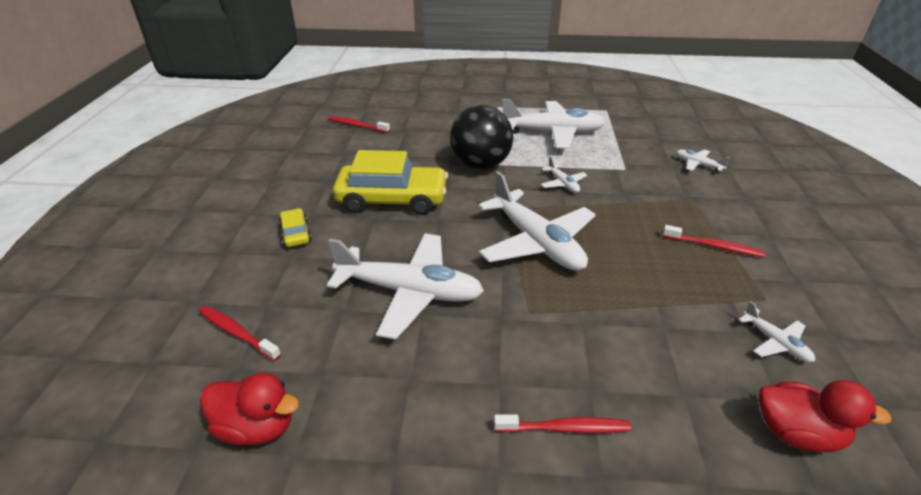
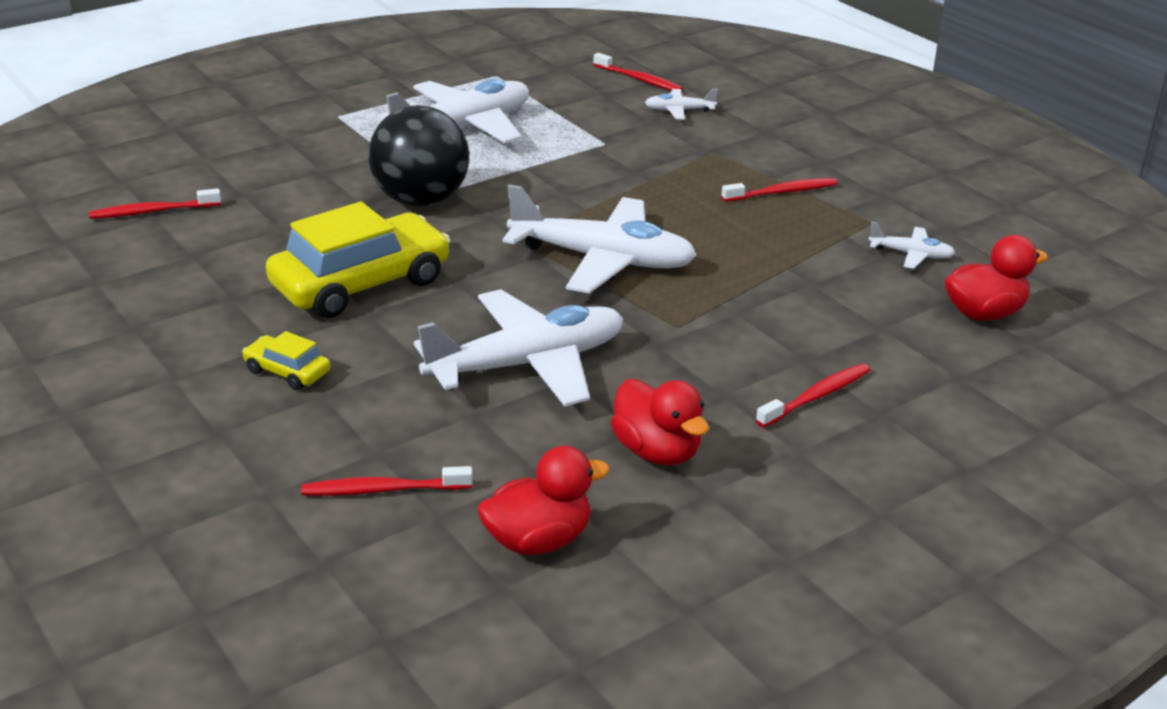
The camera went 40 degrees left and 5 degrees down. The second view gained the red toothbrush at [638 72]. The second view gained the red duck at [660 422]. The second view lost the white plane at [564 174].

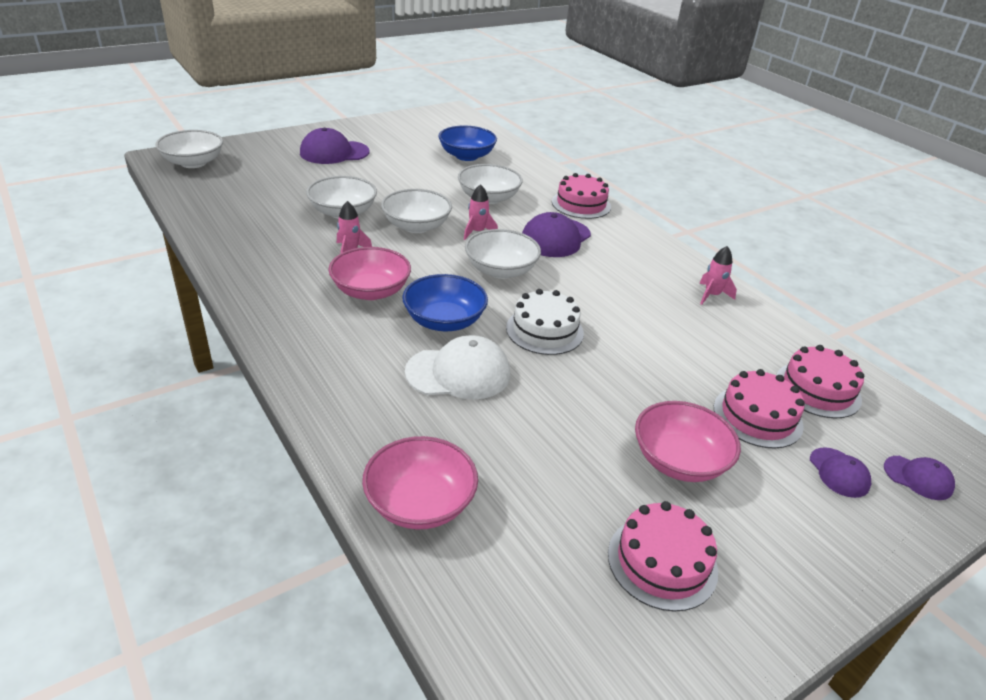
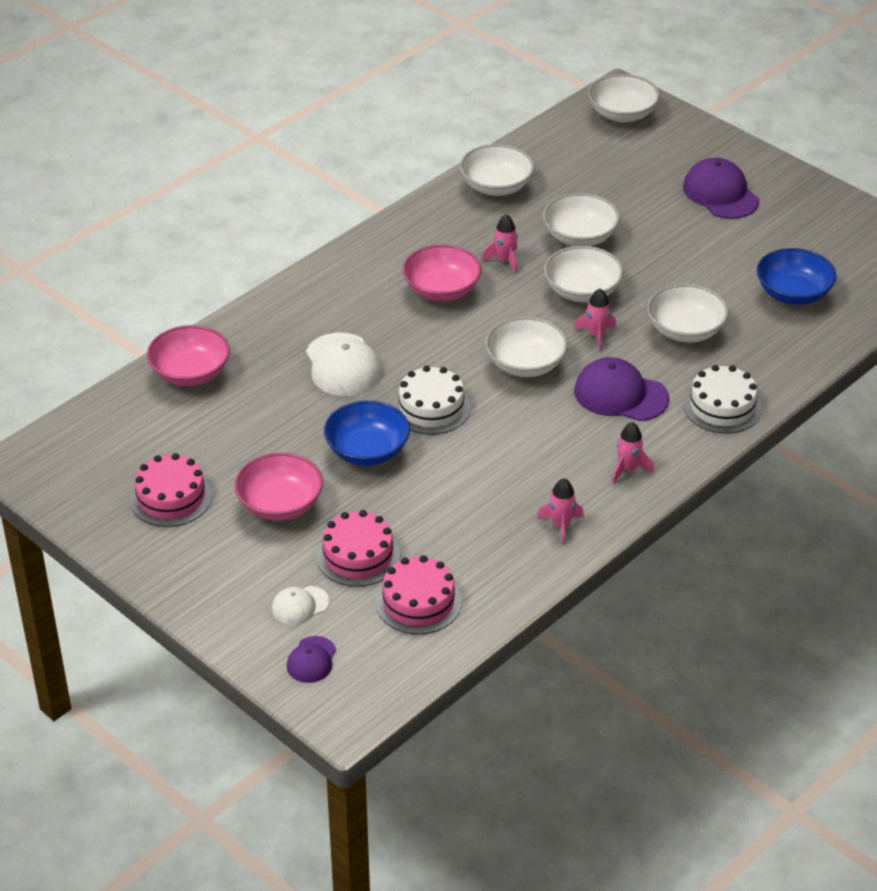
The camera went 80 degrees right and 5 degrees up. What was the purple cap at [840 472] turned into the white cap at [300 605]. The blue bowl ended up elsewhere, having gone from [445 302] to [367 433]. The second view gained the white bowl at [497 170]. The second view gained the pink rocket at [633 453]. What was the pink cake at [581 196] turned into the white cake at [722 399].

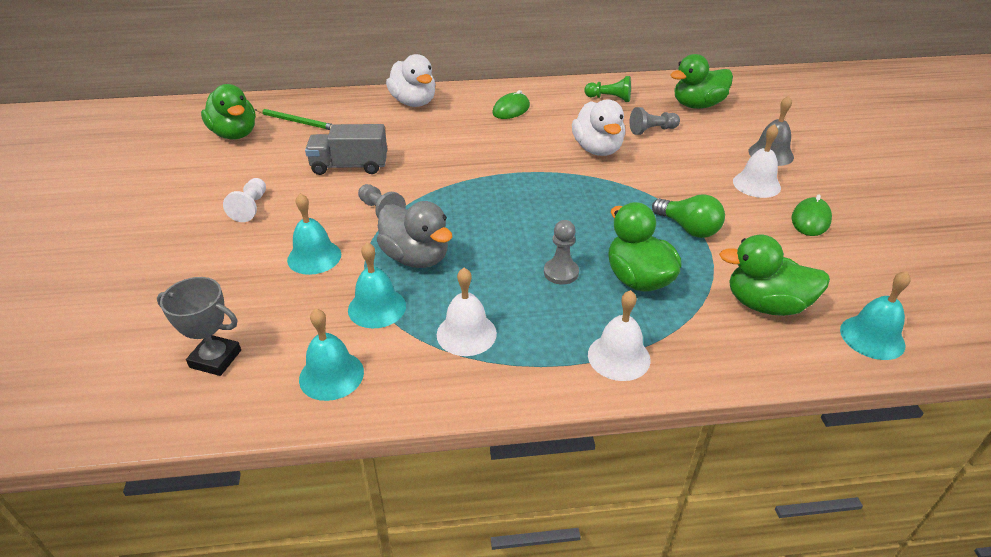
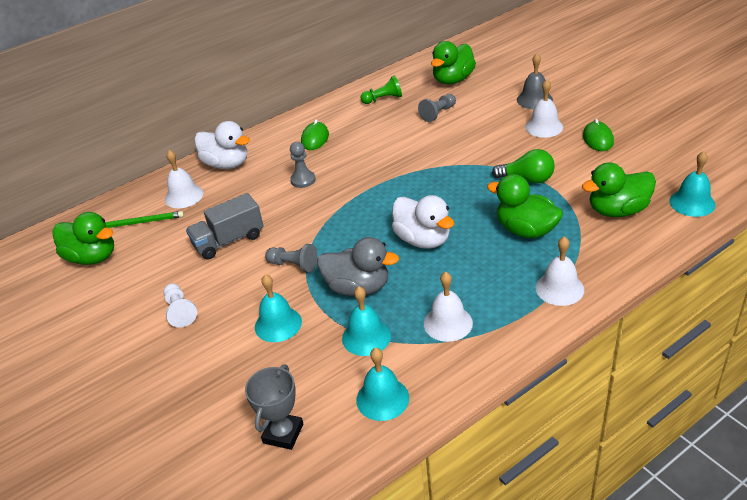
The camera went 25 degrees left and 0 degrees up. The second view gained the white bell at [184 179]. The grey trophy at [199 326] ended up facing another way, 60 degrees counterclockwise from before. The grey pawn ended up elsewhere, having gone from [561 252] to [303 165]. The white duck ended up elsewhere, having gone from [598 128] to [423 222].

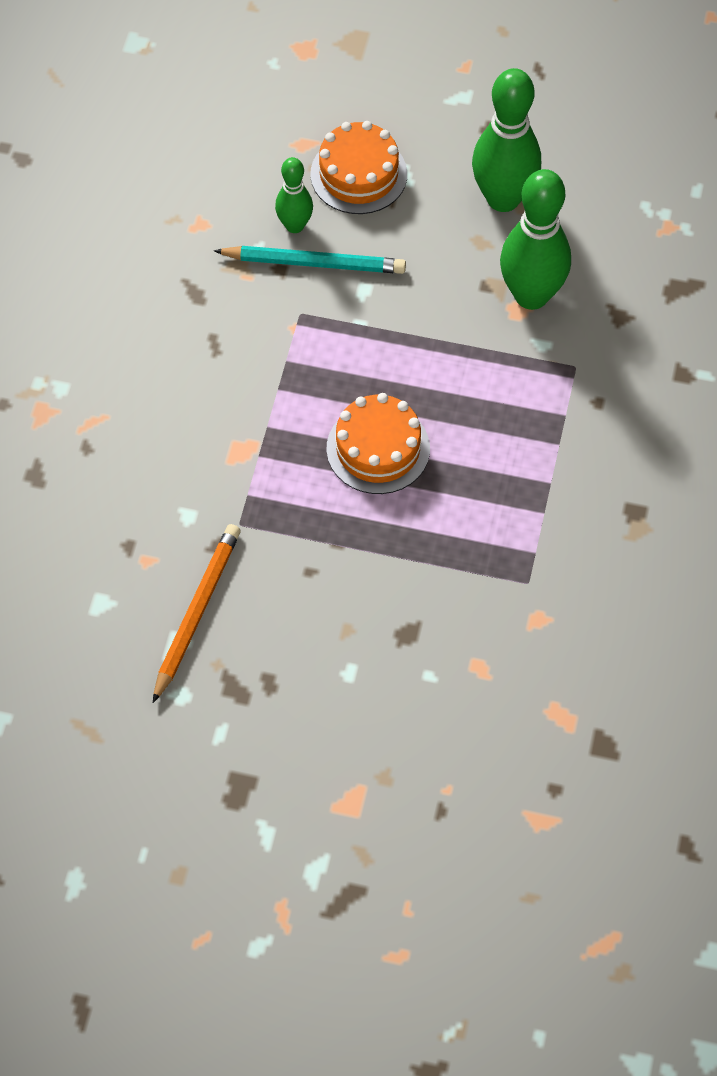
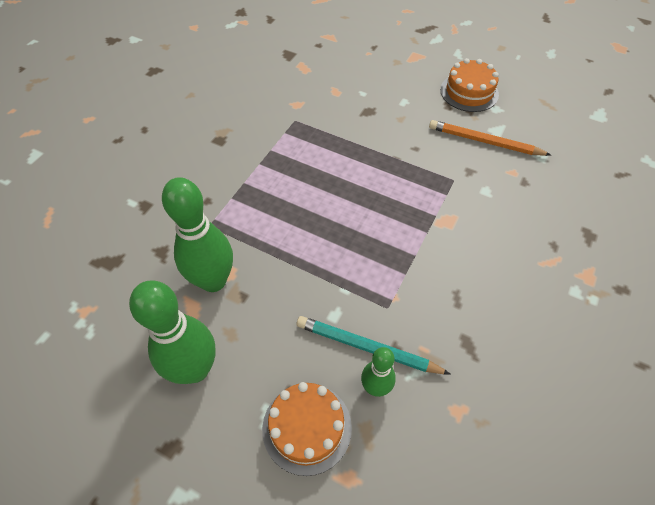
The camera went 165 degrees left and 5 degrees down. The orange pencil at [197 613] ended up facing another way, 75 degrees clockwise from before. The orange cake ended up elsewhere, having gone from [378 443] to [469 85].

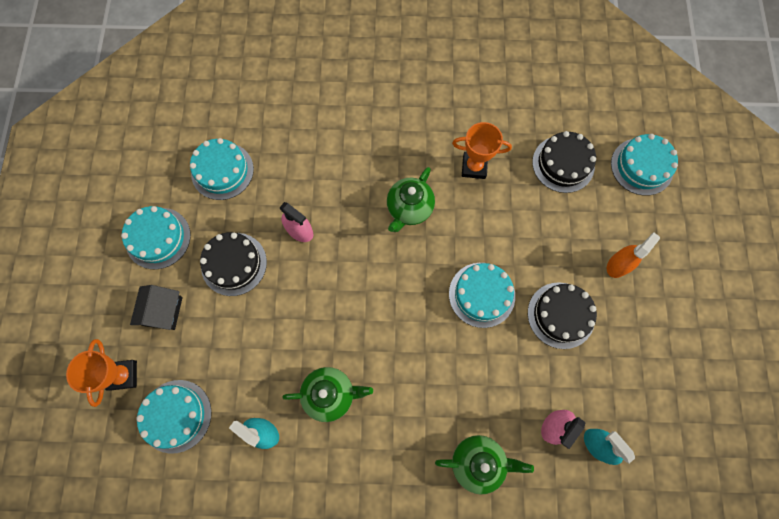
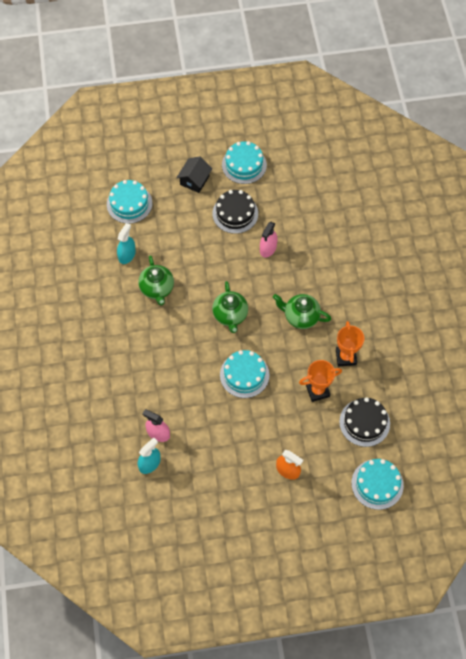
The camera went 80 degrees right and 10 degrees down. The black house at [156 307] ended up facing another way, 60 degrees counterclockwise from before. The green teapot ended up elsewhere, having gone from [484 465] to [230 307]. The orange trophy ended up elsewhere, having gone from [101 373] to [320 381]. The second view lost the turquoise cake at [222 169]. The second view lost the black cake at [562 315].

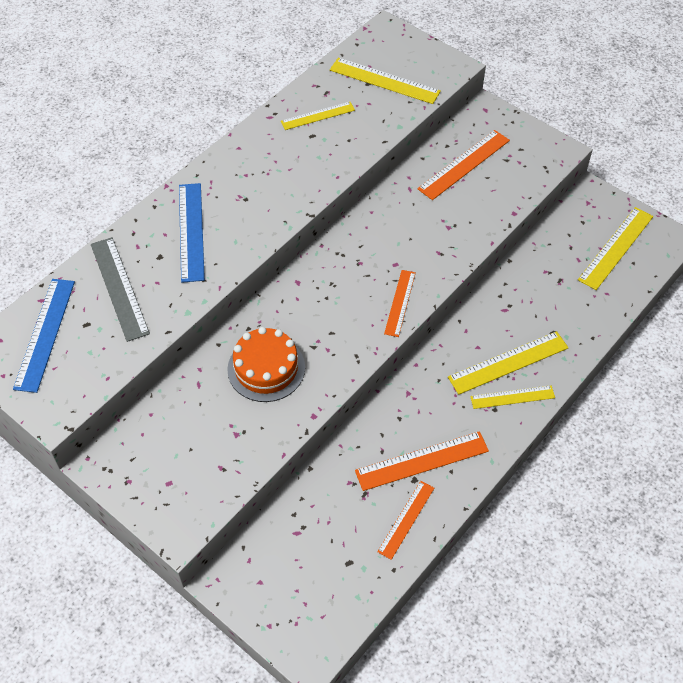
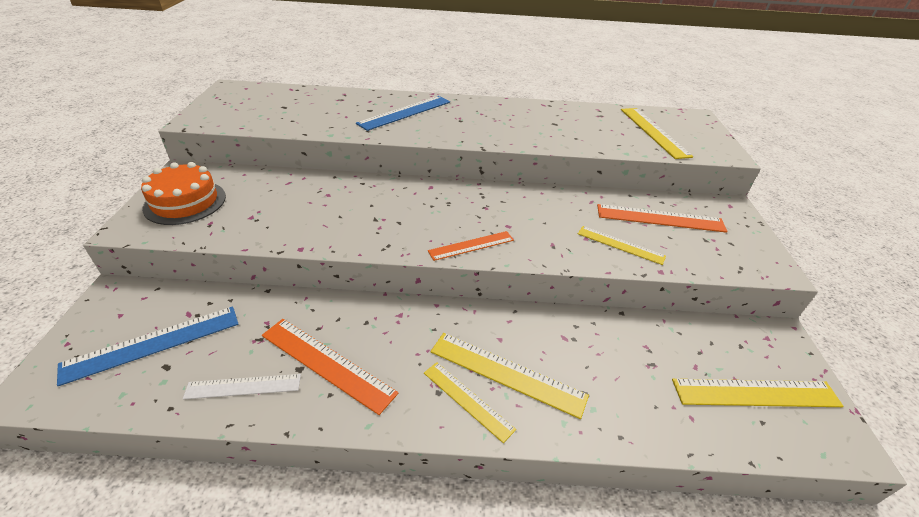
The camera went 50 degrees right and 15 degrees down. The blue ruler ended up elsewhere, having gone from [44 336] to [147 346]. The orange cake ended up elsewhere, having gone from [266 364] to [183 193]. What was the orange ruler at [405 520] turned into the white ruler at [242 387]. The yellow ruler ended up elsewhere, having gone from [318 116] to [622 245]. The second view lost the grey ruler at [120 289].

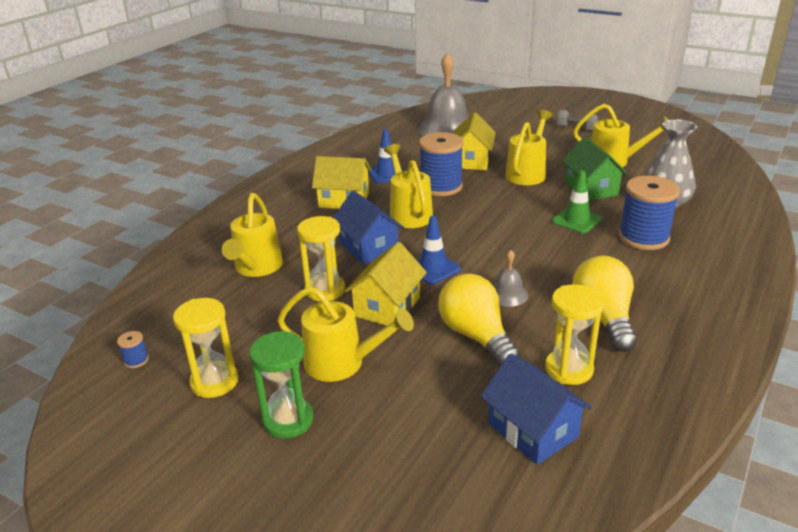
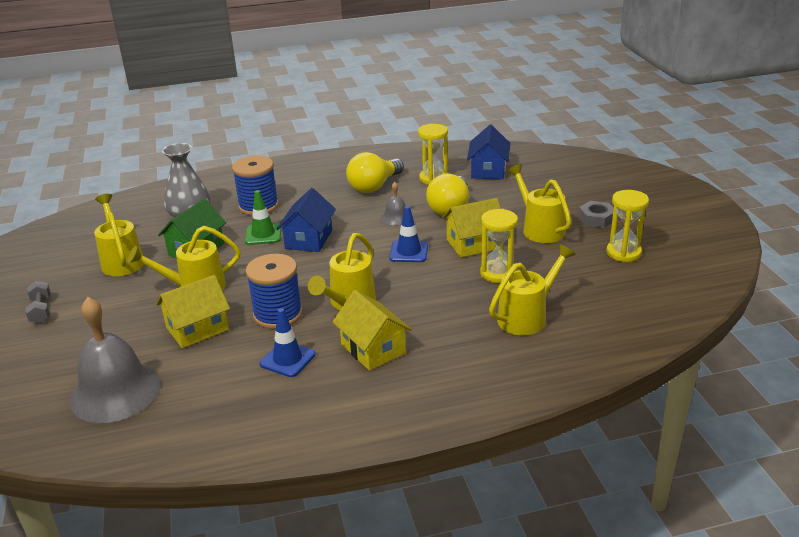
The camera went 135 degrees left and 0 degrees up. The blue house ended up elsewhere, having gone from [368 227] to [306 220]. Where the green hourglass stood at [281 384], the grey nut came to stand at [596 214]. The second view lost the blue spool at [133 349].

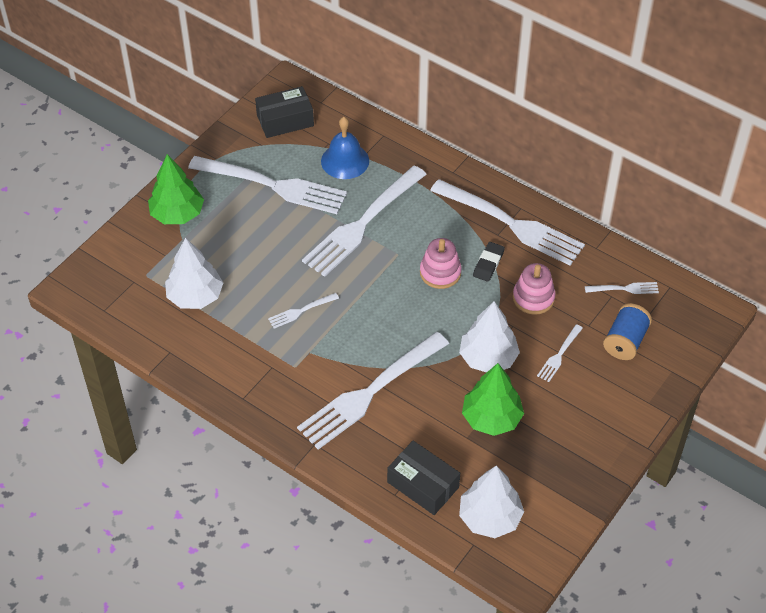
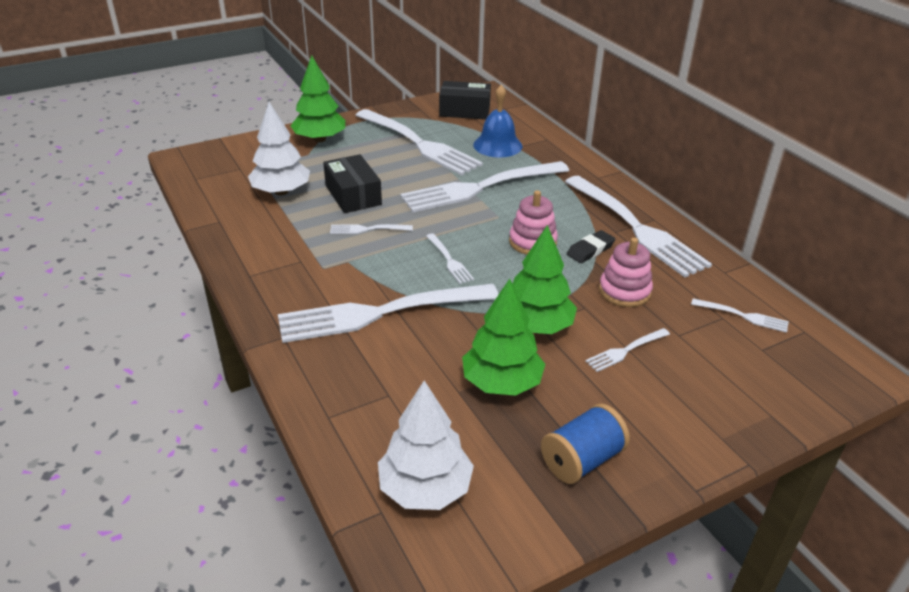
The camera went 25 degrees right and 15 degrees down. The black box ended up elsewhere, having gone from [423 478] to [352 183]. The second view gained the white fork at [450 258]. What was the white tree at [489 336] turned into the green tree at [545 279]. The blue spool ended up elsewhere, having gone from [627 331] to [585 443].

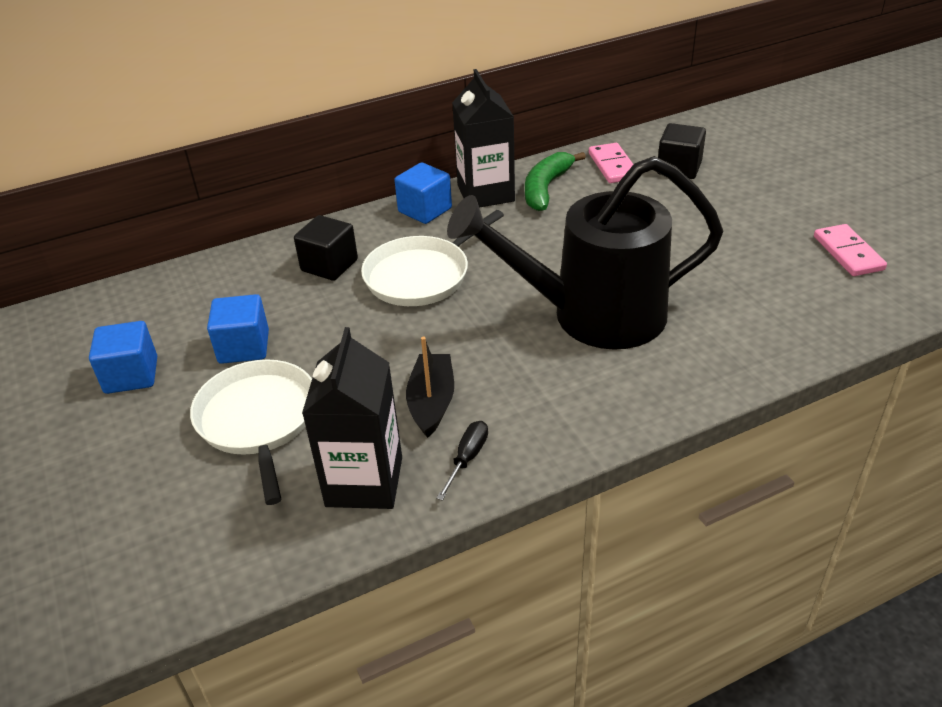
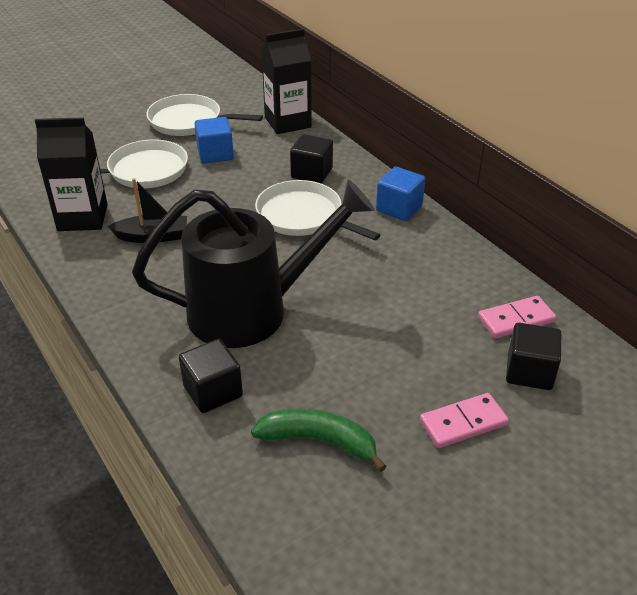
The camera went 80 degrees right and 0 degrees up. The black watering can at [585 253] ended up facing another way, 90 degrees clockwise from before. Where the blue cube stood at [123 357], the white pan came to stand at [204 115]. The second view gained the black cube at [211 376]. The green banana ended up elsewhere, having gone from [555 181] to [319 440]. The black carton ended up elsewhere, having gone from [483 138] to [286 81]. The pink domino ended up elsewhere, having gone from [850 250] to [464 420]. The second view lost the black screwdriver at [462 461].

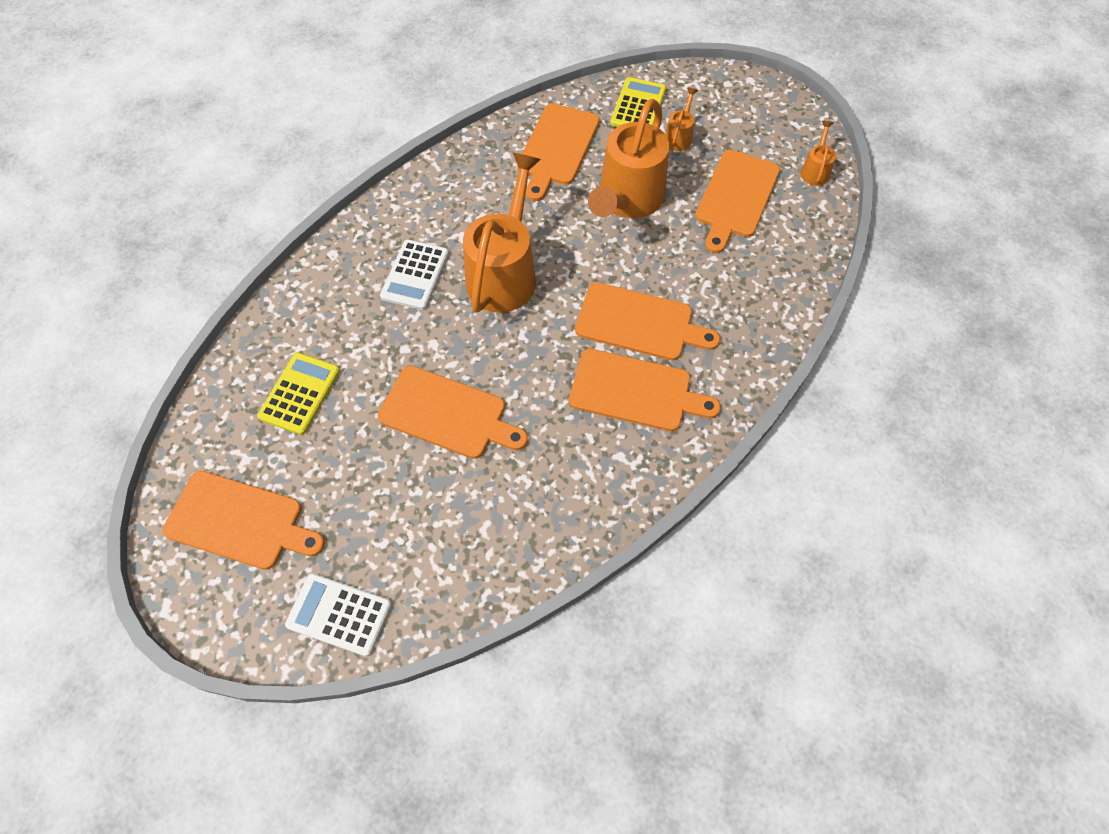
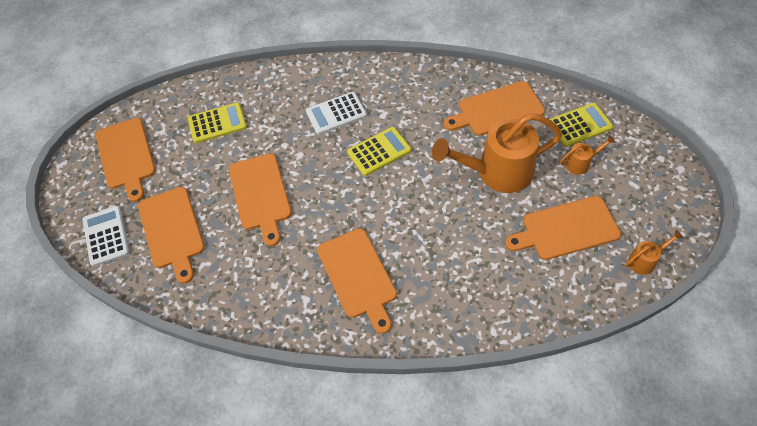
The camera went 55 degrees right and 5 degrees down. The orange cutting board ended up elsewhere, having gone from [647 321] to [171 235]. Where the orange watering can stood at [502 233], the yellow calculator came to stand at [379 151].

